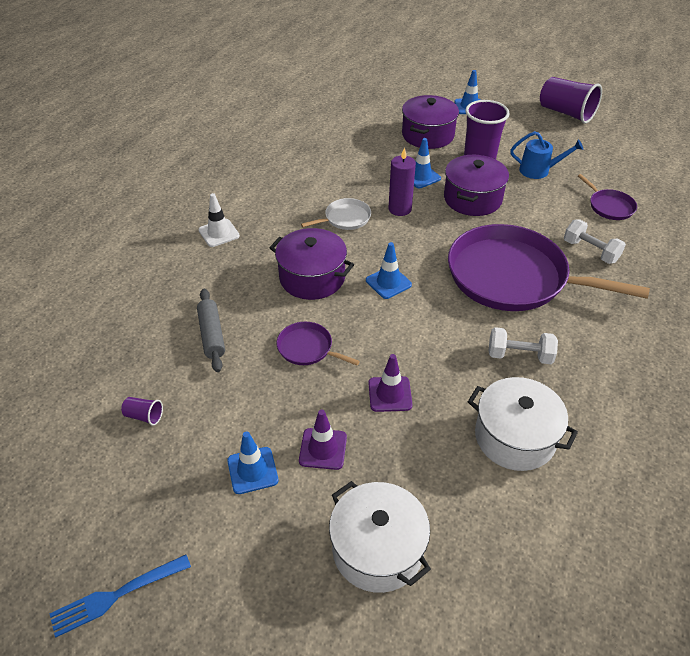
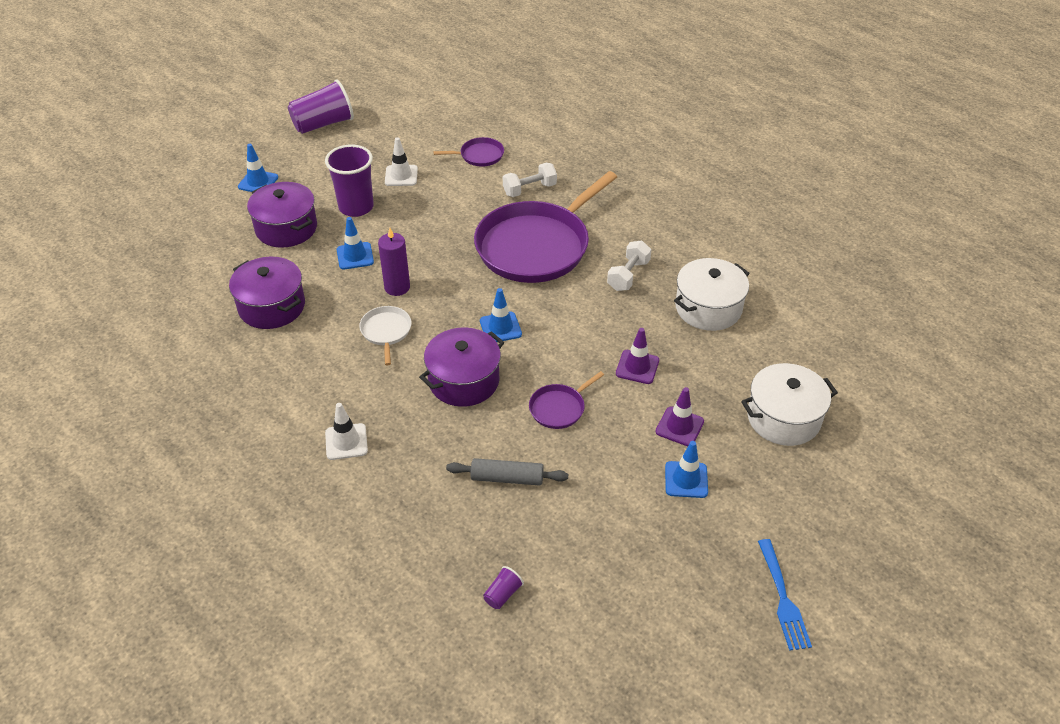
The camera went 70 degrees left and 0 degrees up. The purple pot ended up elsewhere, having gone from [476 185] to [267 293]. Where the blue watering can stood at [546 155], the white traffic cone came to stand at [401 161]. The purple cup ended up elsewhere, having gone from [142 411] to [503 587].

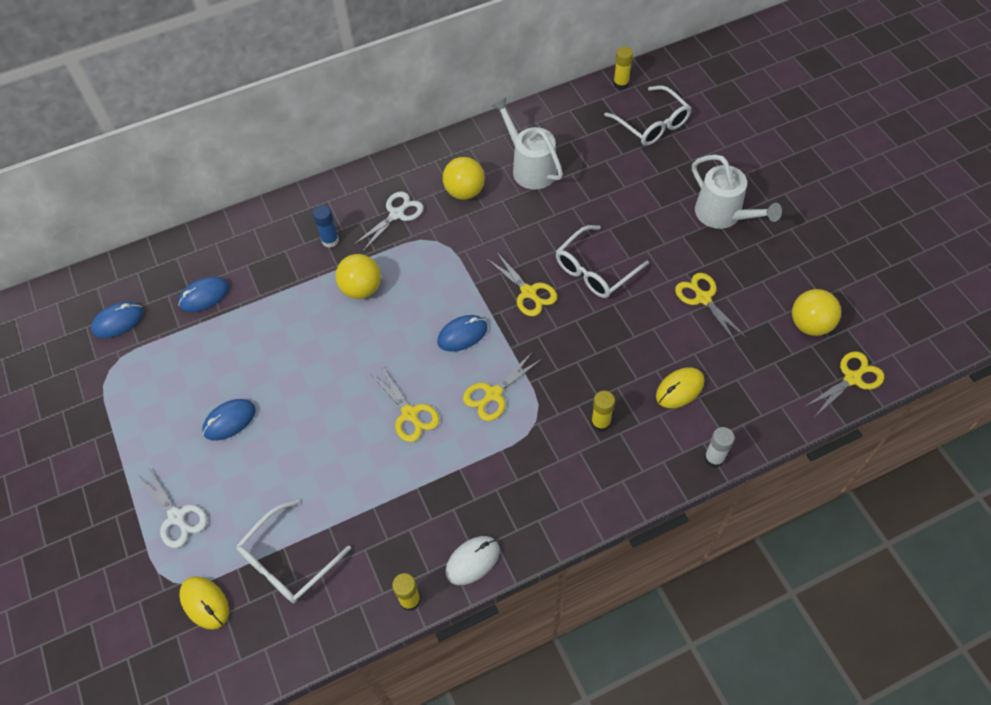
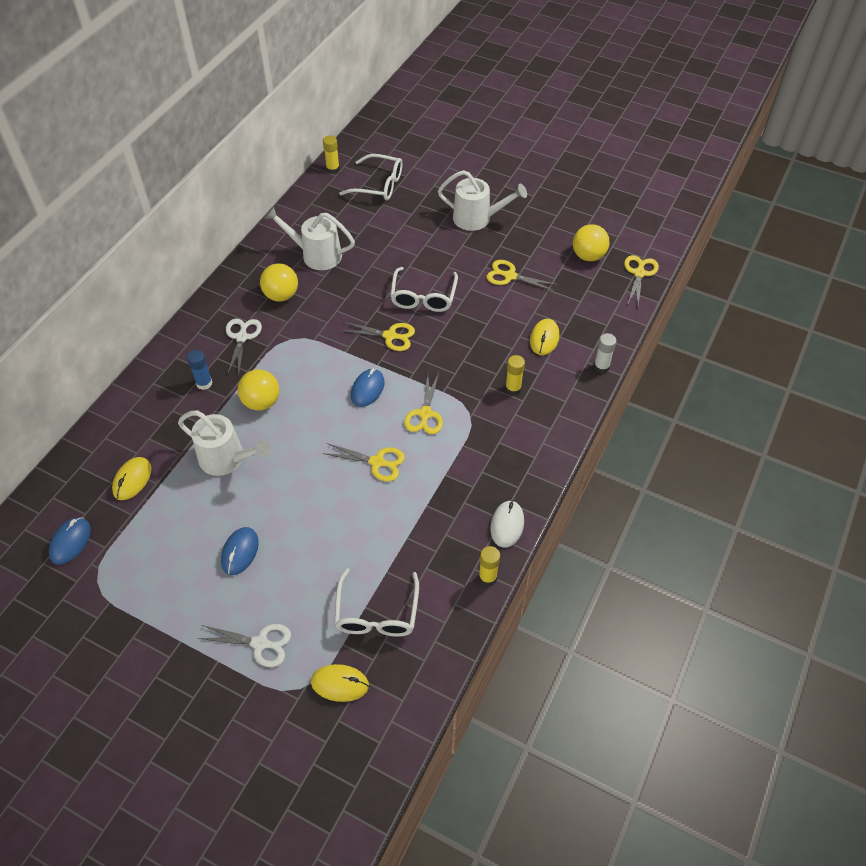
The camera went 40 degrees left and 5 degrees down. What was the blue mouse at [203 294] turned into the yellow mouse at [131 478]. The second view gained the white watering can at [224 443].

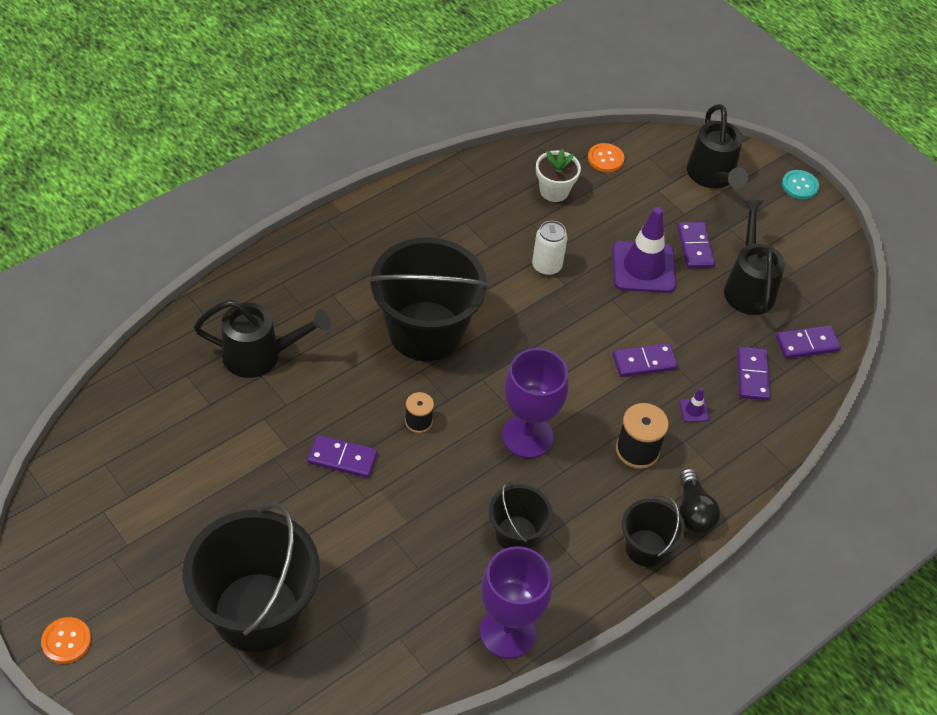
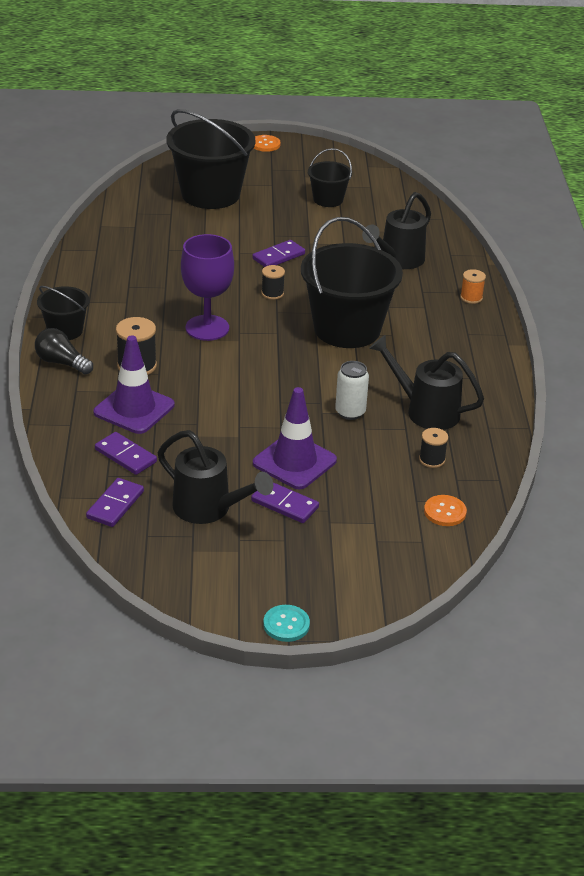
The camera went 130 degrees right and 15 degrees down. The size of the purple traffic cone at [694 405] changed by a factor of 2.48. The black bucket ended up elsewhere, having gone from [521 515] to [330 177]. The black watering can ended up elsewhere, having gone from [717 146] to [426 382]. Where the white flower pot stood at [558 175], the black spool came to stand at [433 448]. The second view gained the orange spool at [473 286]. The second view lost the purple goblet at [516 602]. The second view lost the purple domino at [645 360].

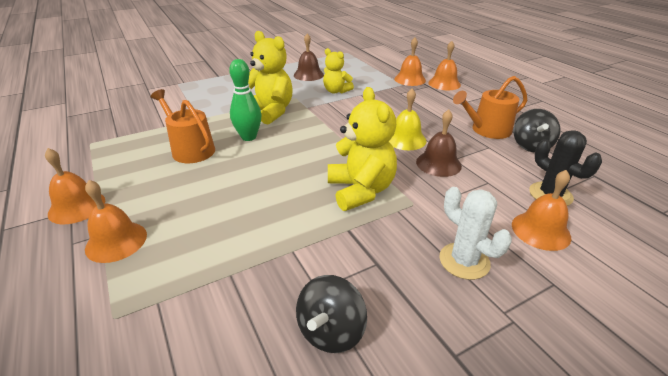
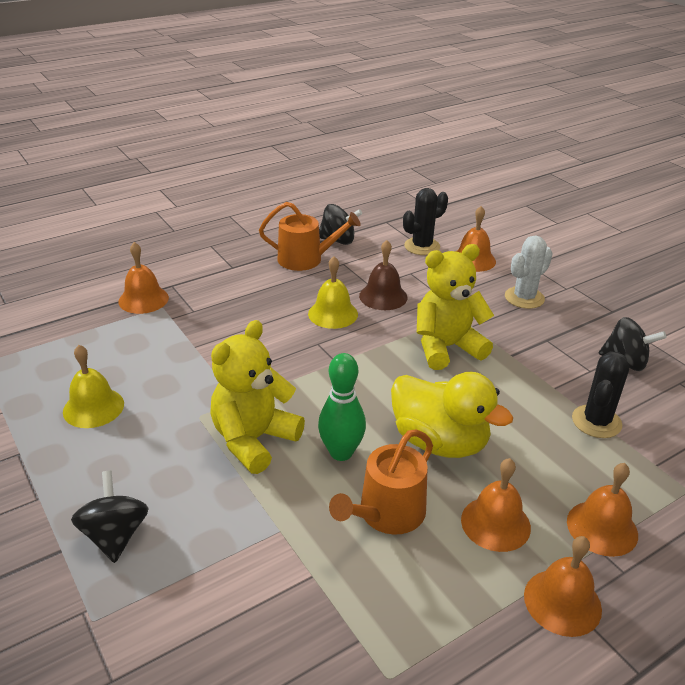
The camera went 95 degrees left and 0 degrees up. What was the brown bell at [309 57] turned into the yellow bell at [93 386]. The second view gained the black spinning top at [110 517]. The orange watering can at [490 107] ended up facing another way, 60 degrees counterclockwise from before. The second view gained the yellow duck at [452 415]. The orange bell ended up elsewhere, having gone from [444 65] to [496 505]. The second view gained the black cactus at [600 394]. The second view lost the yellow teddy bear at [338 71].

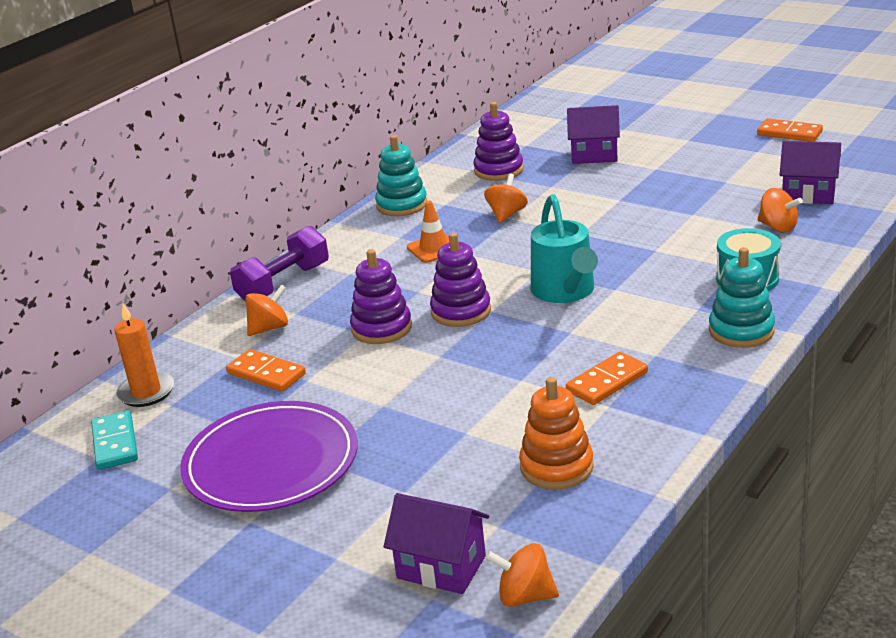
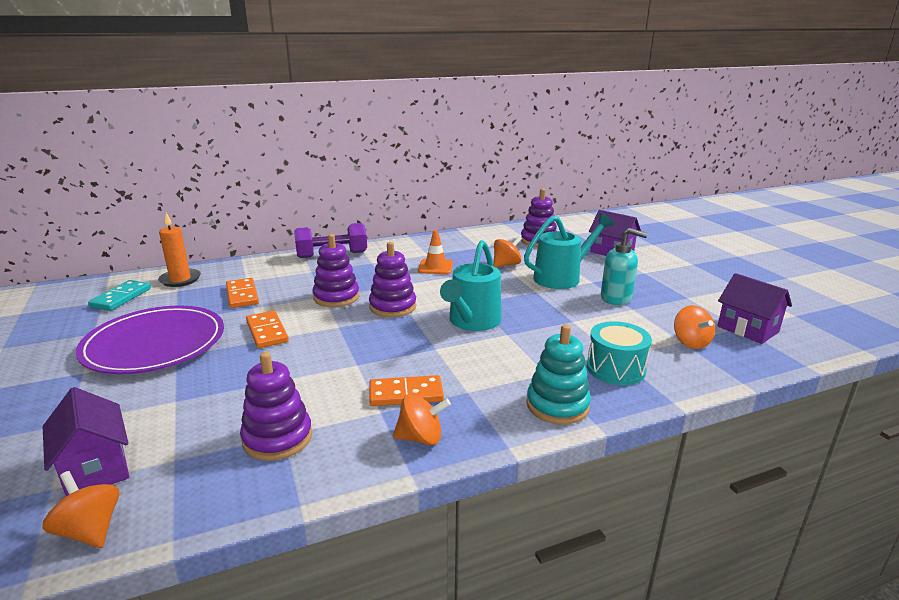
The camera went 30 degrees right and 5 degrees down. What was the orange stacking toy at [556 433] turned into the purple stacking toy at [276 406]. The orange domino ended up elsewhere, having gone from [790 130] to [267 329]. The orange spinning top ended up elsewhere, having gone from [266 310] to [422 419]. The second view gained the turquoise watering can at [569 251]. The second view gained the turquoise soap dispenser at [624 266]. The second view lost the turquoise stacking toy at [401 175].

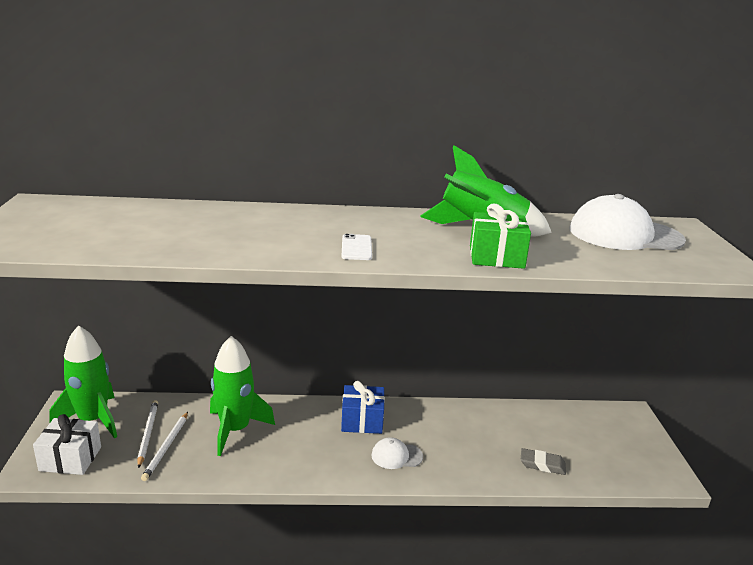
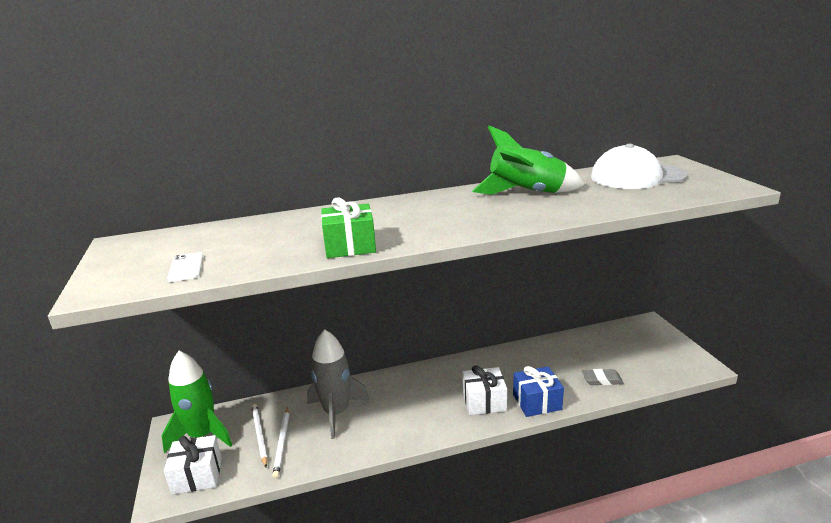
The camera went 10 degrees left and 0 degrees up. The white phone ended up elsewhere, having gone from [356 247] to [185 267]. What was the green rocket at [242 396] turned into the grey rocket at [338 384]. The green gift ended up elsewhere, having gone from [500 236] to [348 227]. Where the white cap stood at [397 453], the white gift came to stand at [485 390]. The blue gift ended up elsewhere, having gone from [363 407] to [538 391].

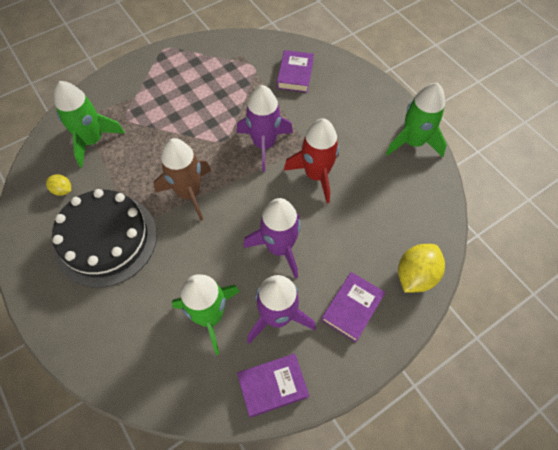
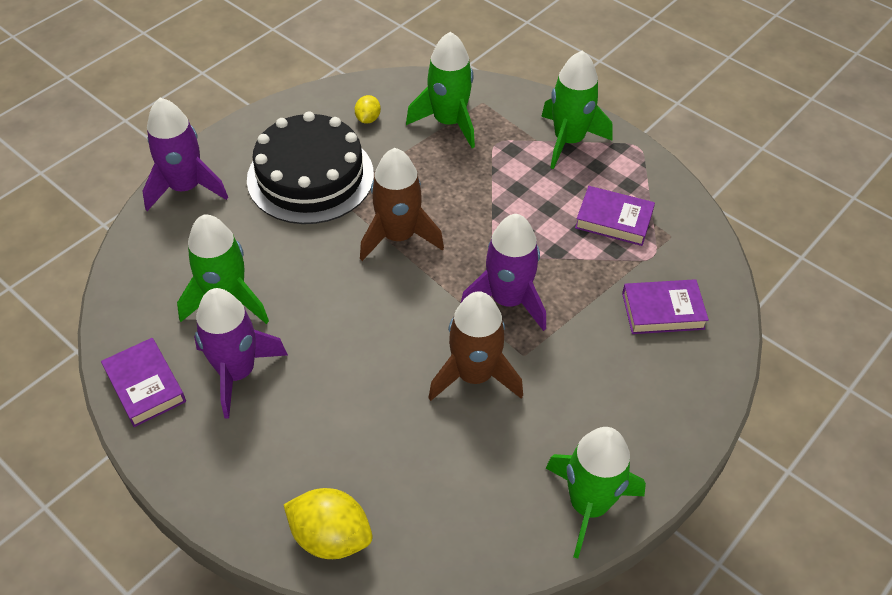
The camera went 75 degrees right and 10 degrees down. The purple rocket ended up elsewhere, having gone from [272 238] to [185 154]. What was the red rocket at [311 160] turned into the brown rocket at [475 346]. The second view gained the green rocket at [577 109]. The purple book ended up elsewhere, having gone from [353 307] to [615 216].

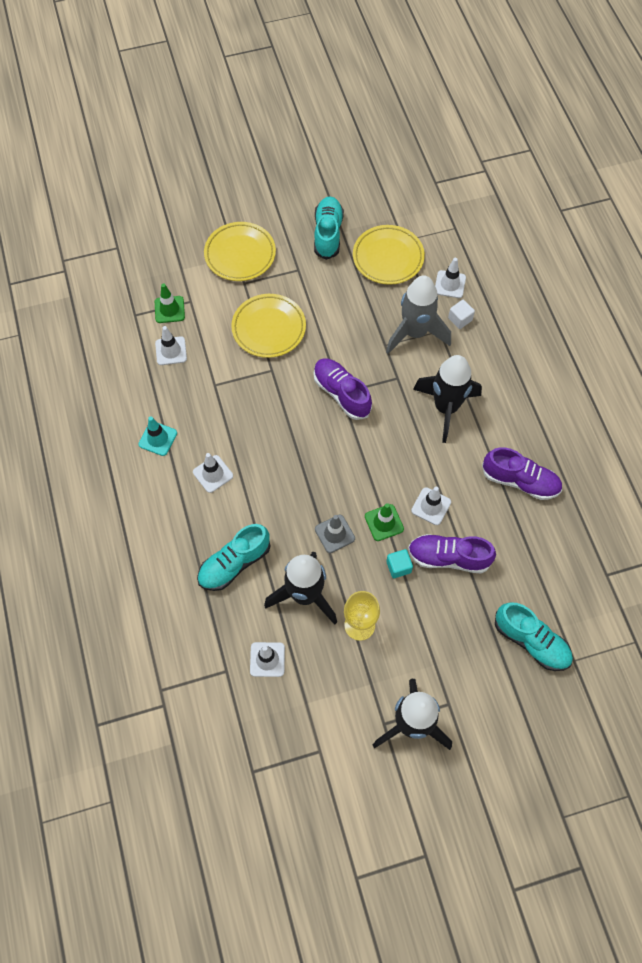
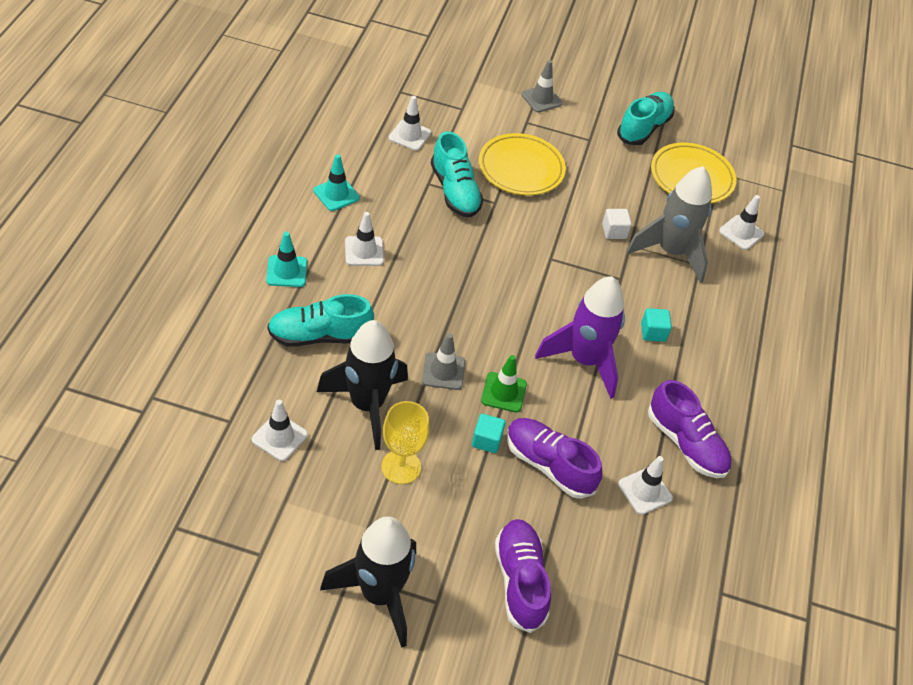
The camera went 25 degrees right and 15 degrees down. The second view gained the turquoise traffic cone at [286 259]. The turquoise shoe ended up elsewhere, having gone from [534 637] to [457 175]. The purple shoe ended up elsewhere, having gone from [343 389] to [523 576]. Where the yellow plate stood at [240 251], the grey traffic cone came to stand at [542 86]. The second view gained the purple rocket at [580 337]. The white cube ended up elsewhere, having gone from [461 314] to [617 224]. The white traffic cone ended up elsewhere, having gone from [431 505] to [645 485]. Where the black rocket stood at [447 399], the turquoise cube came to stand at [656 325]. The second view lost the green traffic cone at [170 303].

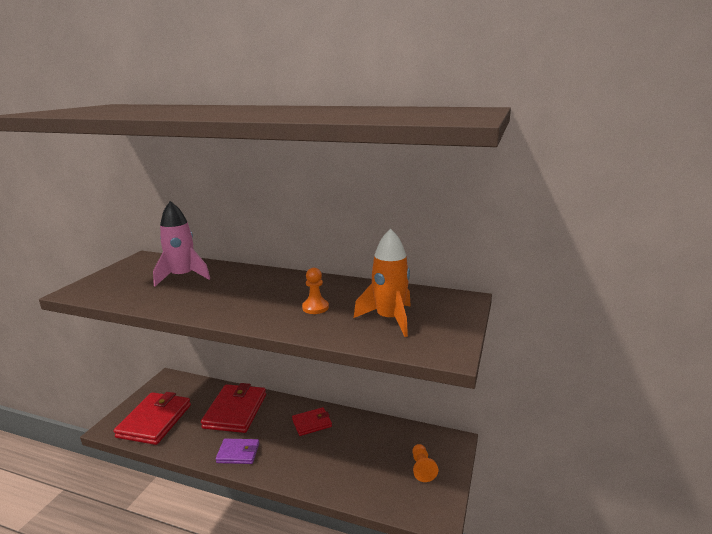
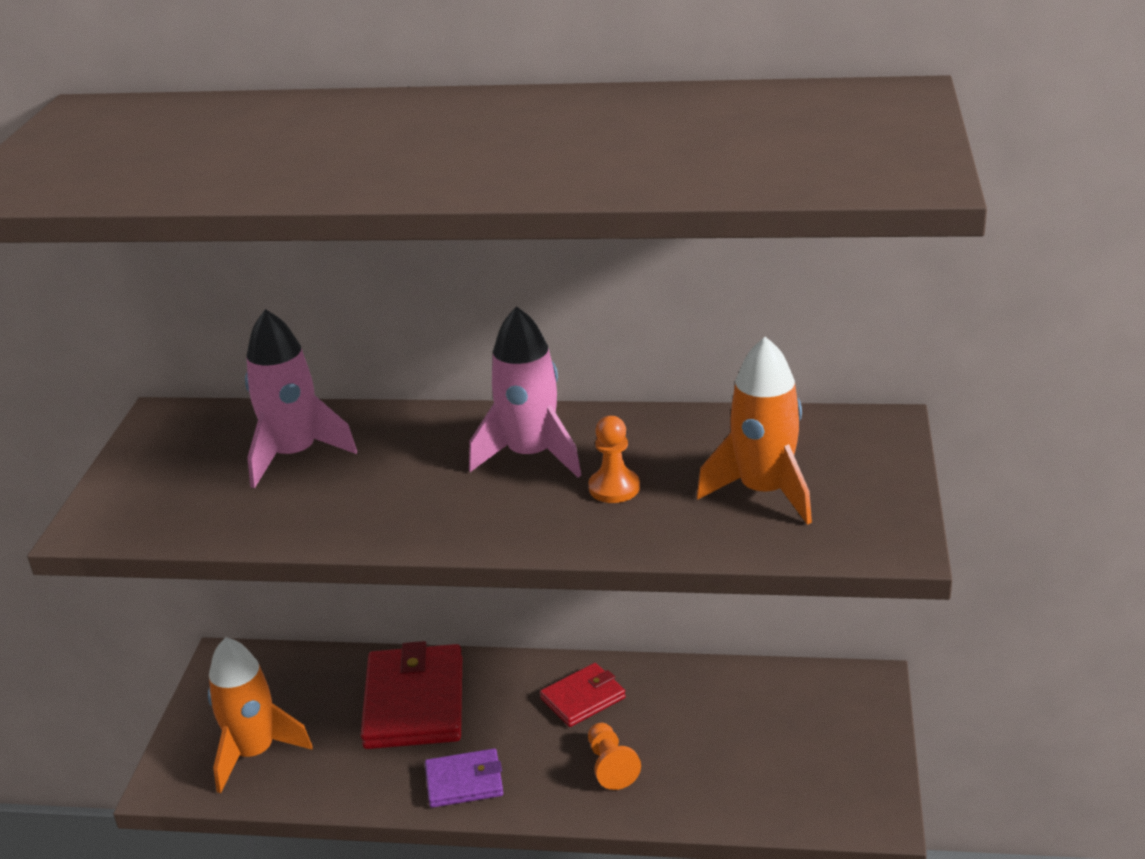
The camera went 10 degrees left and 10 degrees up. Where the red wallet stood at [152 418], the orange rocket came to stand at [260 715]. The second view gained the pink rocket at [525 391]. The orange pawn ended up elsewhere, having gone from [425 463] to [614 756].

